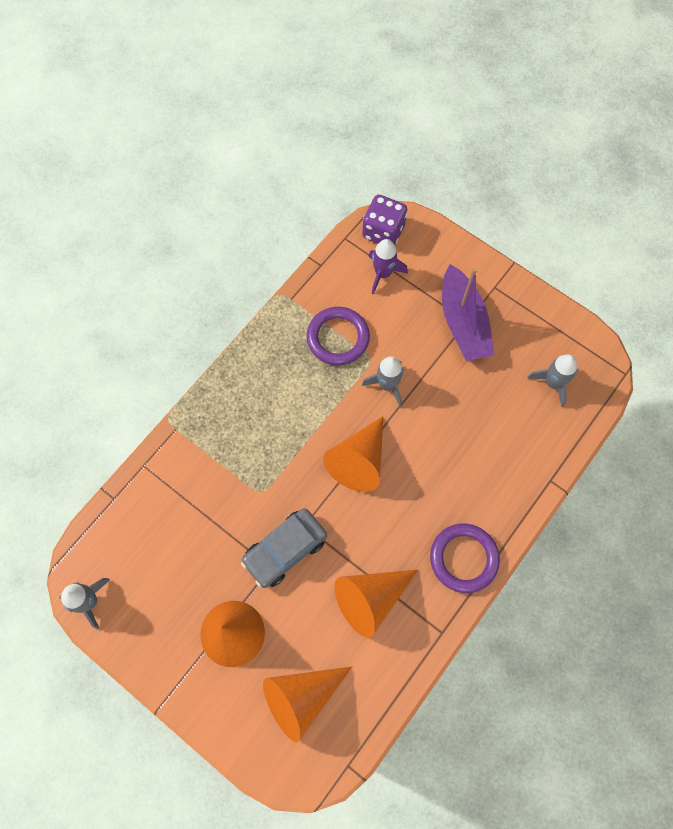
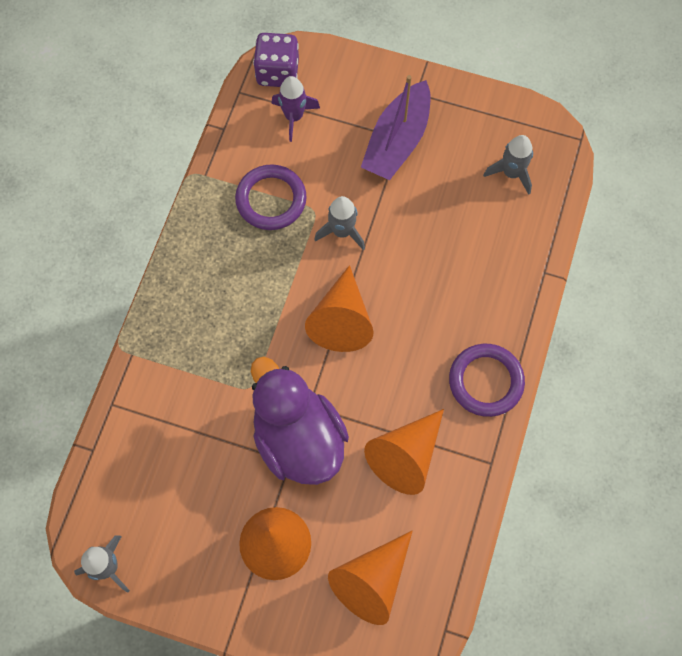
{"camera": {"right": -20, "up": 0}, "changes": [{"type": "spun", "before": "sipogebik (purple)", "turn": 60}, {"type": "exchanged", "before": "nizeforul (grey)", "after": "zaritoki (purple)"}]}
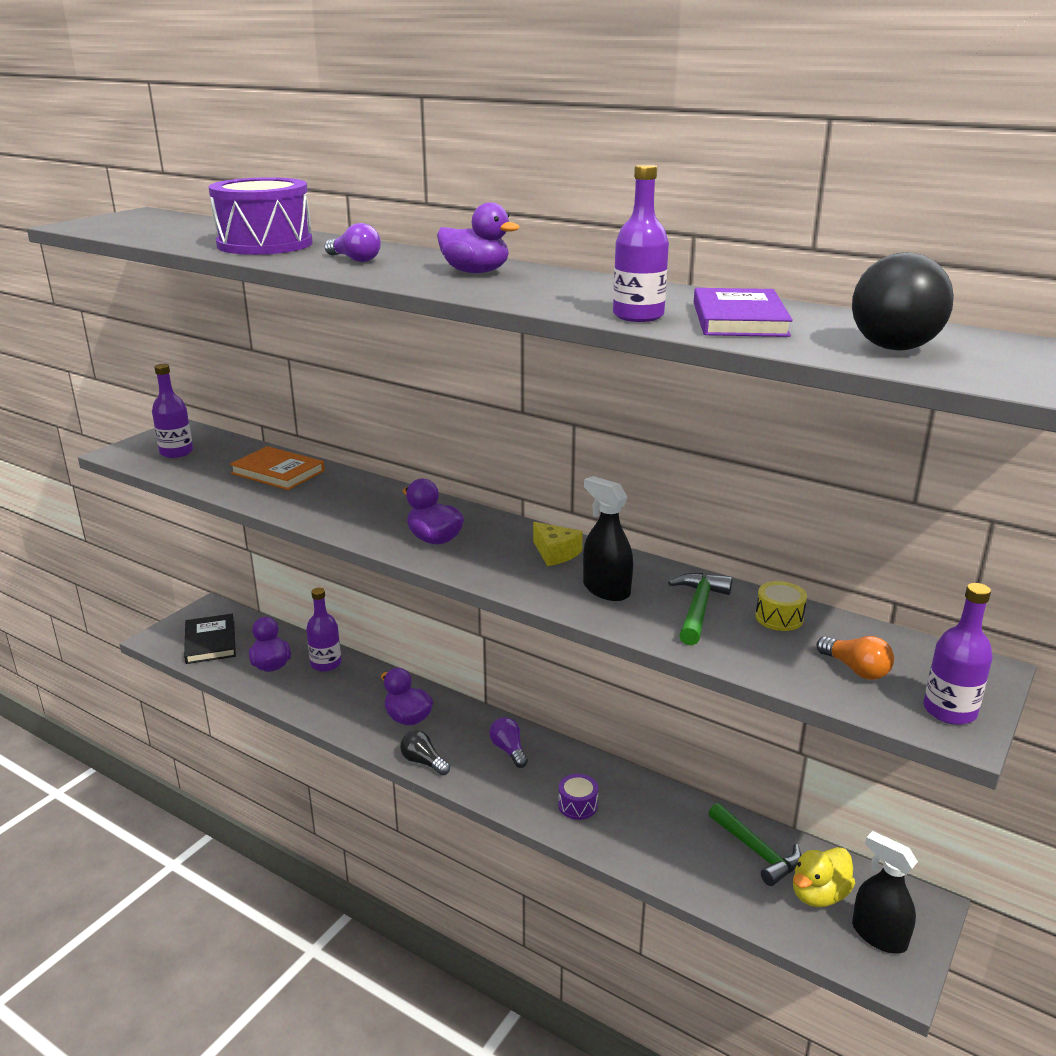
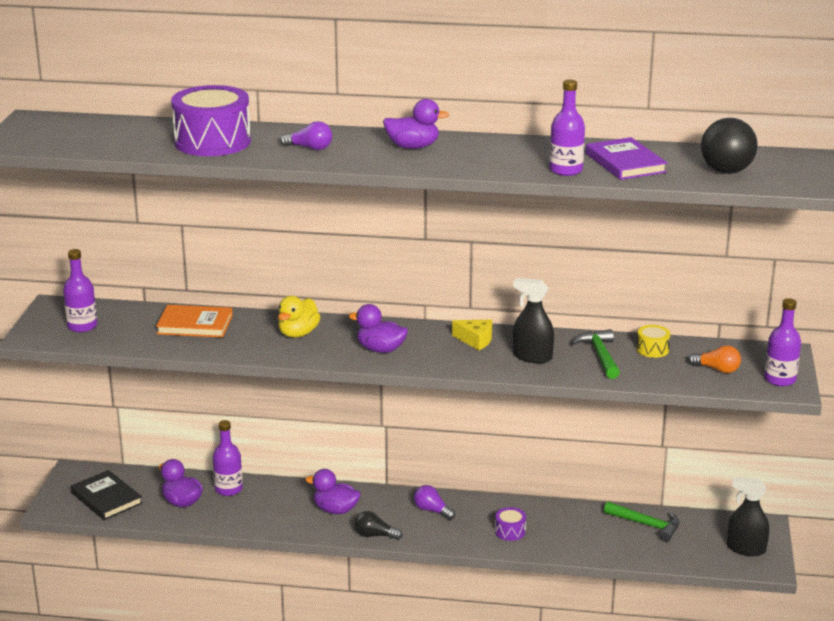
{"camera": {"right": -25, "up": 0}, "changes": [{"type": "relocated", "before": "zaritoki (yellow)"}]}
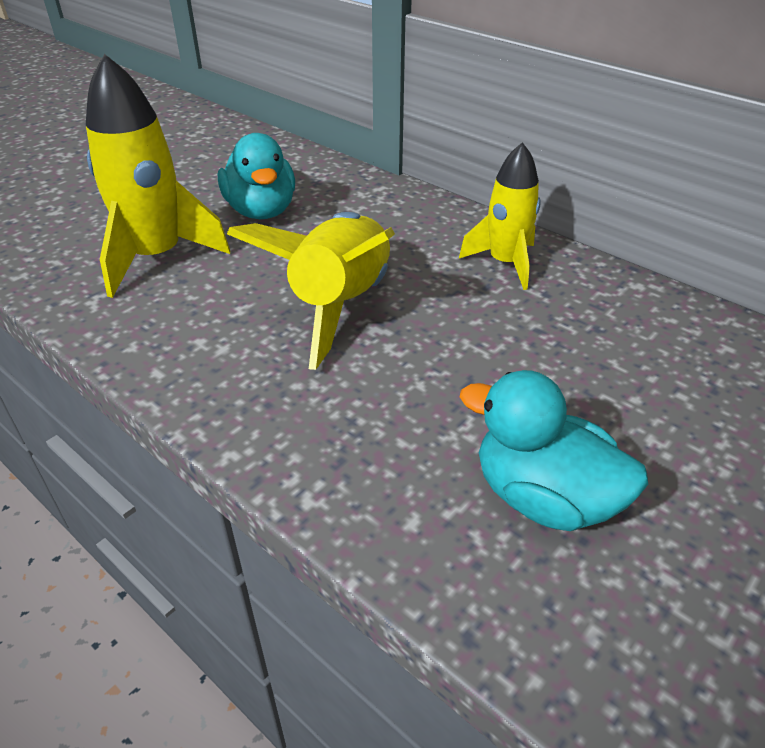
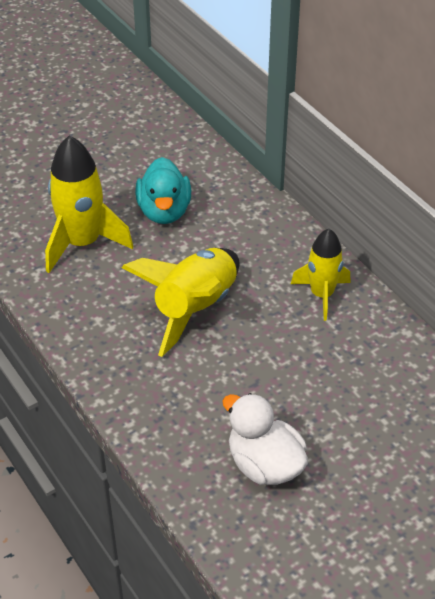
{"camera": {"right": 15, "up": 5}, "changes": [{"type": "colour", "before": "zaritoki (turquoise) (no. 2 from left)", "after": "zaritoki (white)"}]}
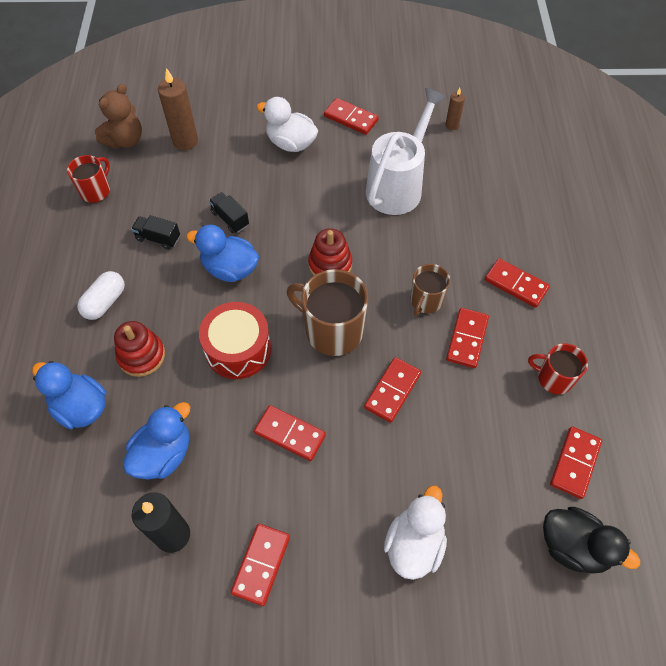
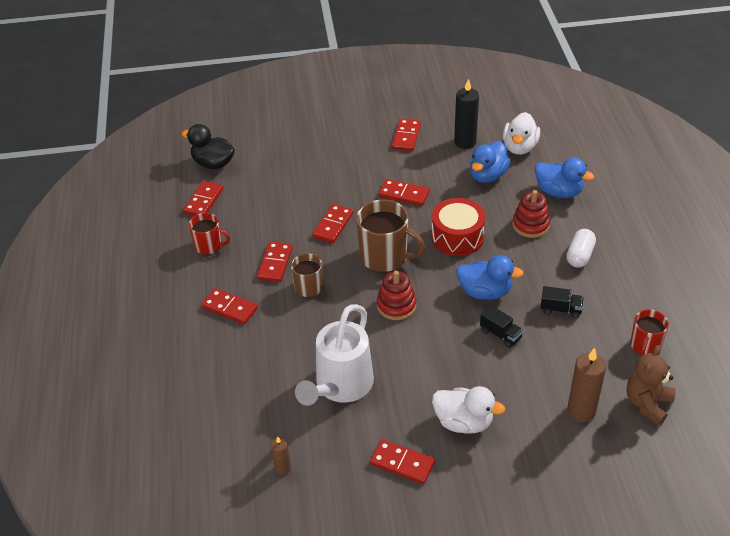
{"camera": {"right": 175, "up": -15}, "changes": [{"type": "relocated", "before": "zaritoki (white) (no. 2 from left)"}]}
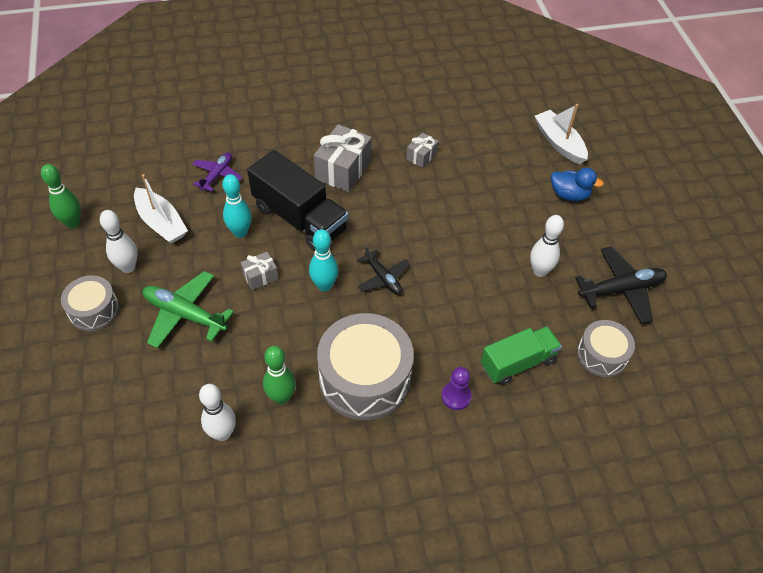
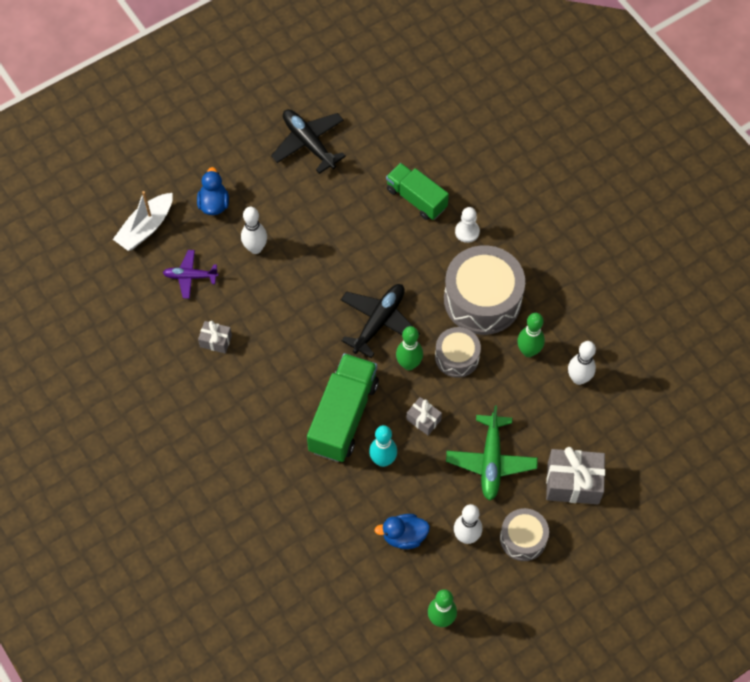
{"camera": {"right": -110, "up": 10}, "changes": [{"type": "relocated", "before": "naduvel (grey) (no. 2 from left in the first image)", "after": "naduvel (grey) (no. 3 from left)"}, {"type": "colour", "before": "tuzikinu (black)", "after": "tuzikinu (green) (no. 1 from left)"}, {"type": "relocated", "before": "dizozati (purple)"}, {"type": "exchanged", "before": "sipogebik (white) (no. 1 from left)", "after": "zaritoki (blue) (no. 2 from left)"}, {"type": "relocated", "before": "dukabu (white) (no. 3 from left in the first image)", "after": "dukabu (white) (no. 1 from left)"}, {"type": "colour", "before": "dukabu (turquoise) (no. 2 from left)", "after": "dukabu (green) (no. 1 from left)"}, {"type": "size", "before": "dizozati (black) (no. 1 from left in the first image)", "scale": 1.58}, {"type": "relocated", "before": "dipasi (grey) (no. 3 from left in the first image)", "after": "dipasi (grey) (no. 1 from left)"}, {"type": "colour", "before": "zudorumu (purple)", "after": "zudorumu (white)"}]}
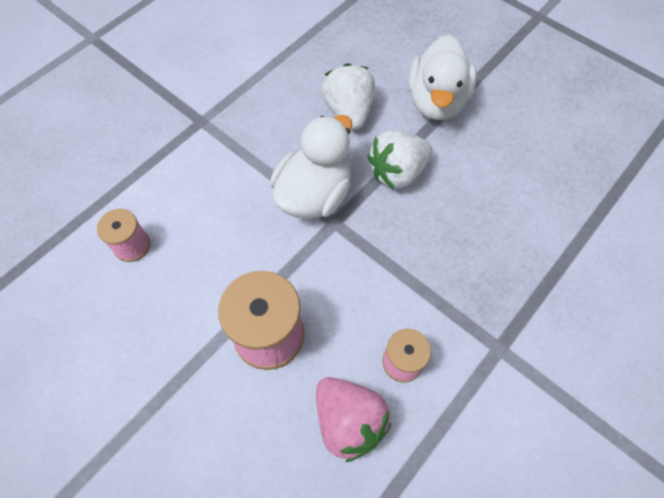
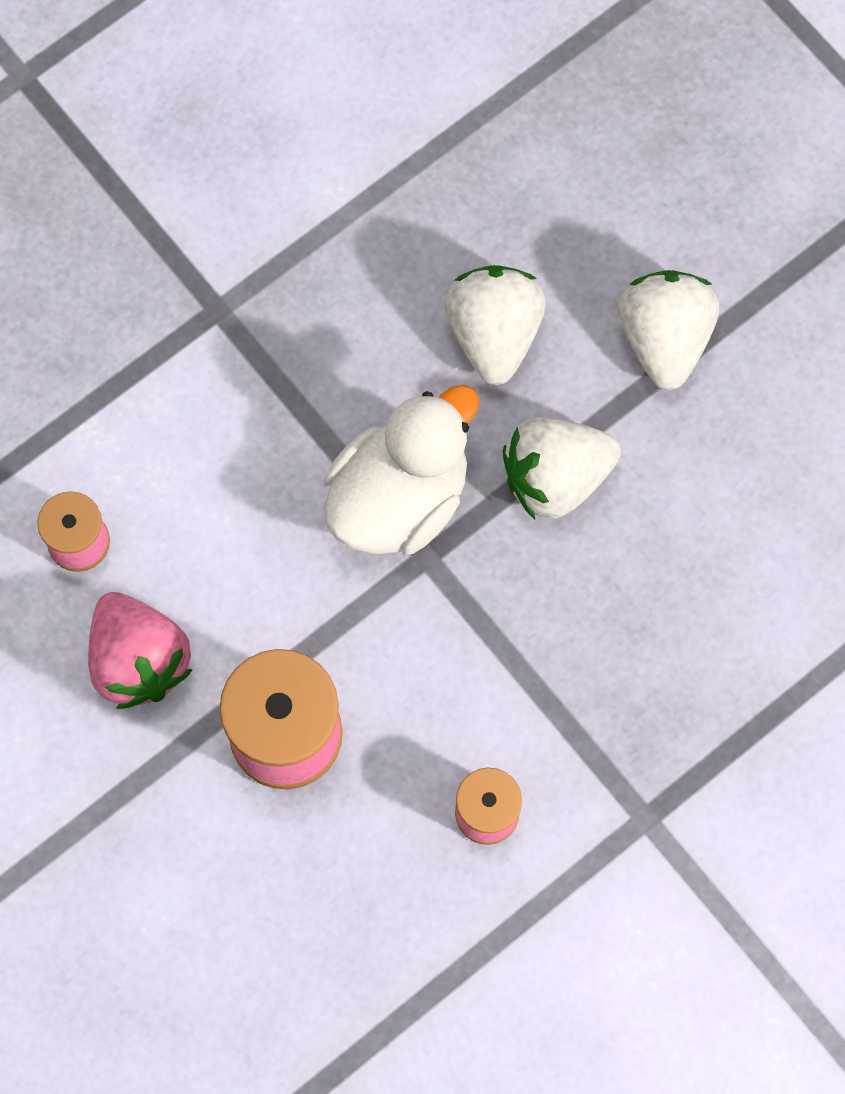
{"camera": {"right": 10, "up": 10}, "changes": [{"type": "exchanged", "before": "zaritoki (white) (no. 2 from left)", "after": "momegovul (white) (no. 3 from left)"}, {"type": "relocated", "before": "momegovul (pink)"}]}
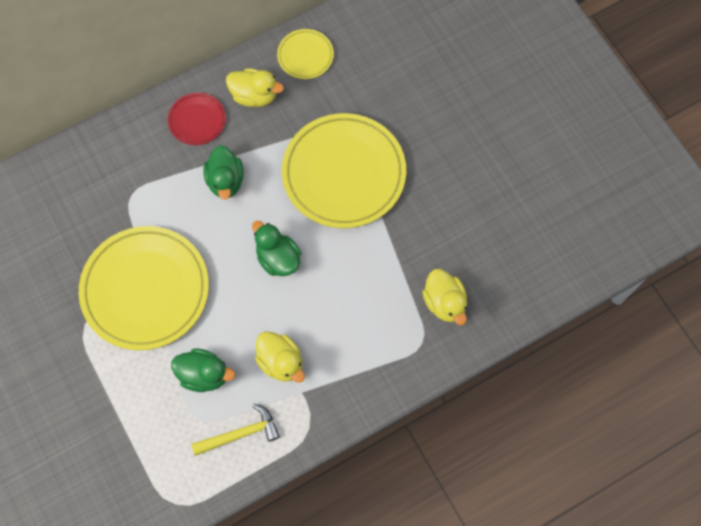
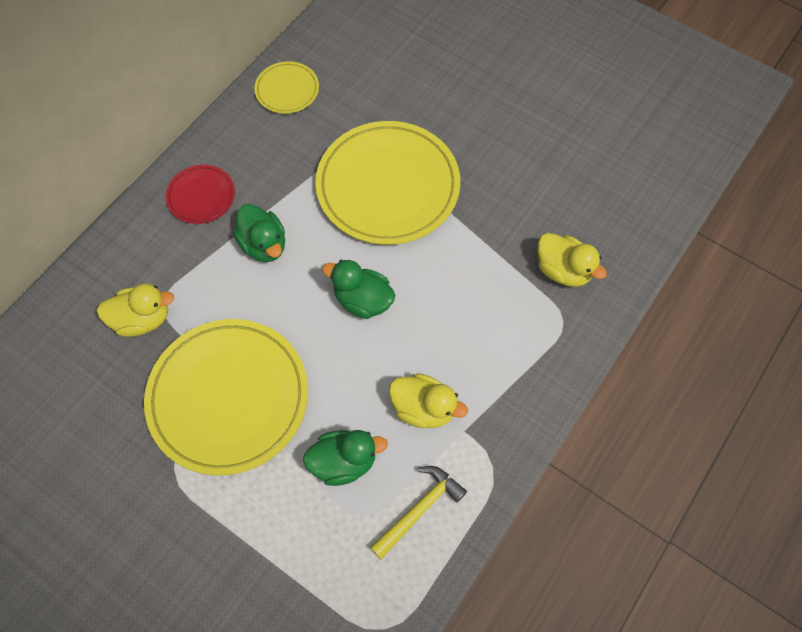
{"camera": {"right": -25, "up": -5}, "changes": [{"type": "relocated", "before": "zaritoki (yellow) (no. 1 from left)"}]}
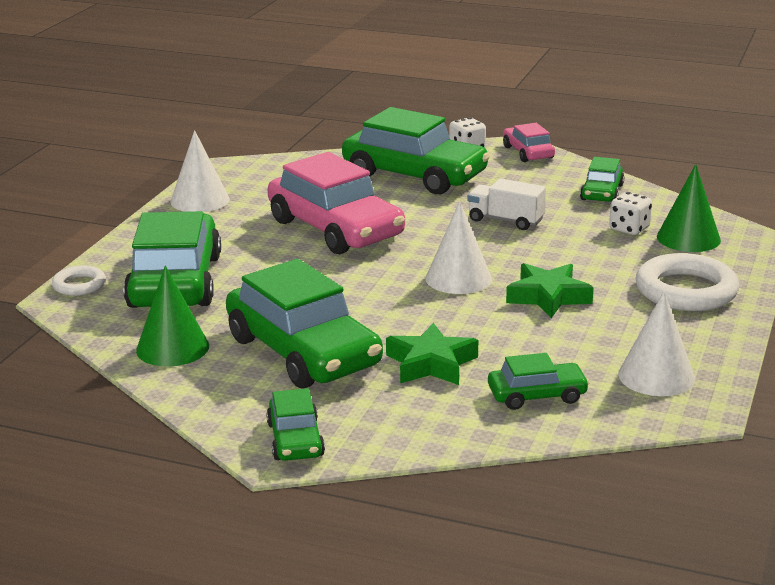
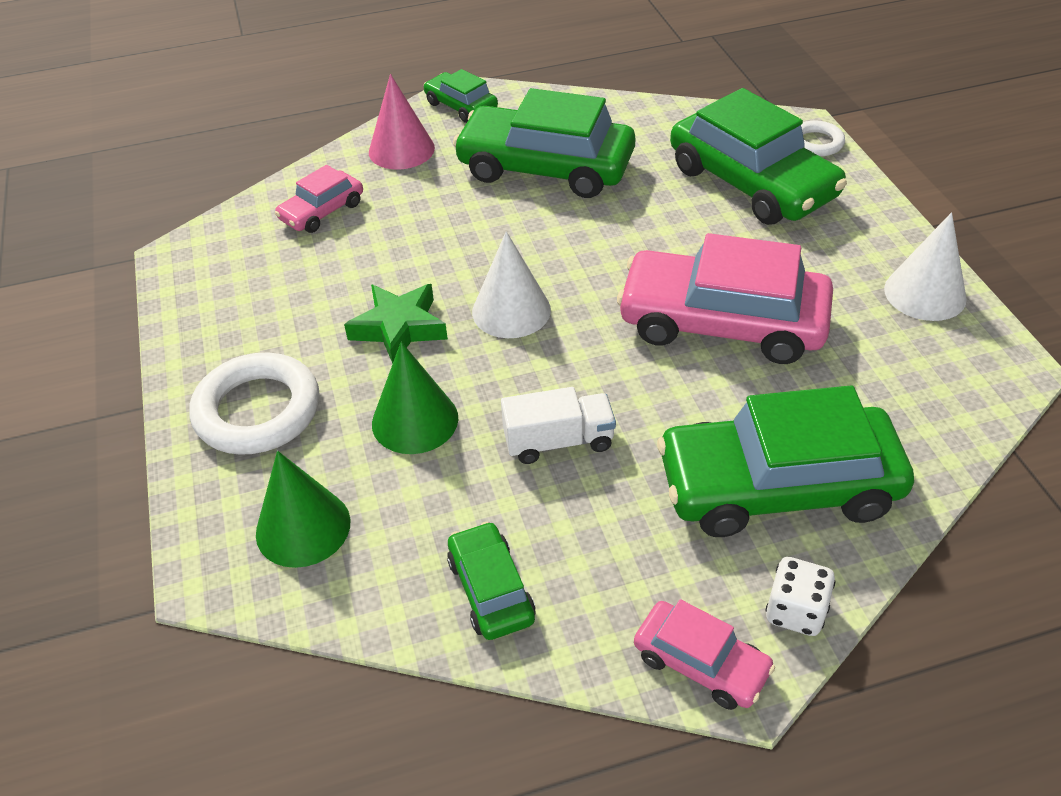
{"camera": {"right": 145, "up": 20}, "changes": [{"type": "missing", "before": "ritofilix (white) (no. 2 from left)"}, {"type": "relocated", "before": "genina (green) (no. 1 from left in the first image)", "after": "genina (green) (no. 2 from left)"}, {"type": "missing", "before": "genina (white) (no. 3 from left)"}, {"type": "missing", "before": "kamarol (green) (no. 1 from left)"}, {"type": "colour", "before": "nizeforul (green) (no. 5 from left)", "after": "nizeforul (pink) (no. 1 from left)"}, {"type": "appeared", "after": "genina (pink)"}]}
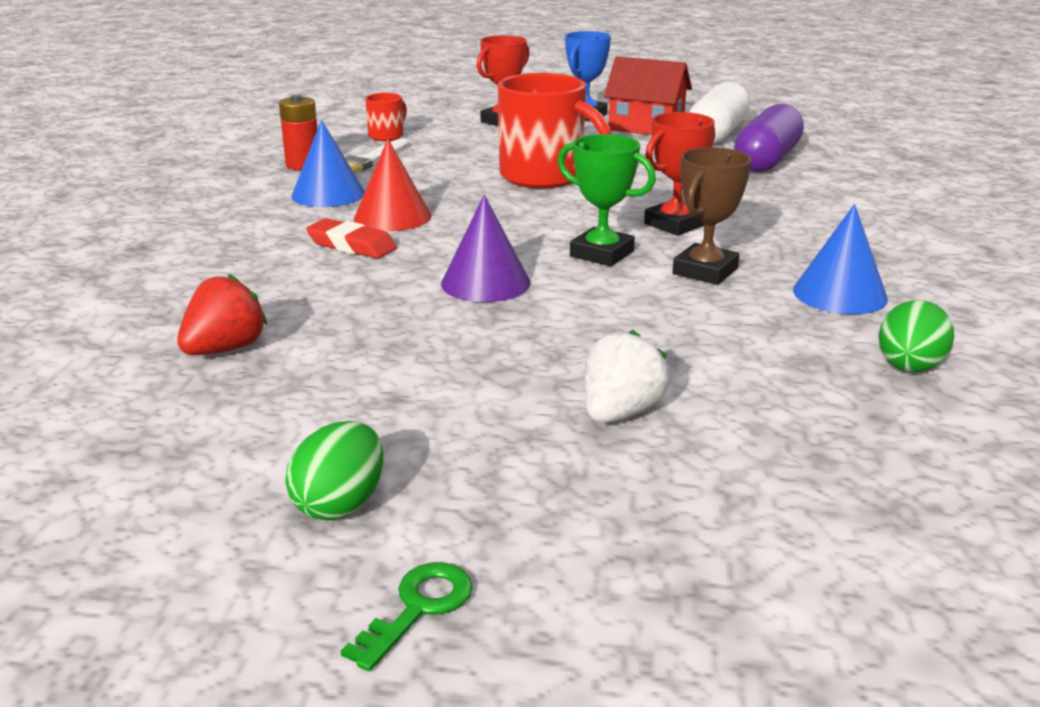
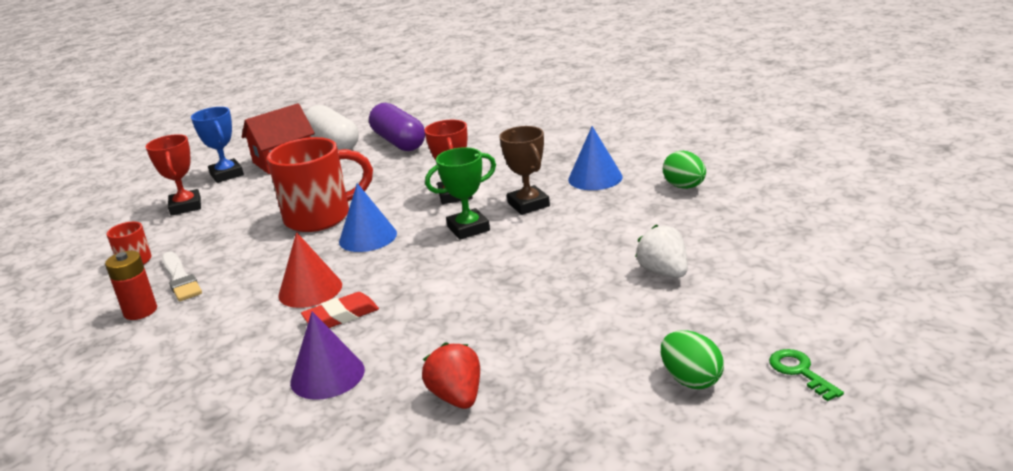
{"camera": {"right": -55, "up": 0}, "changes": [{"type": "relocated", "before": "genina (blue) (no. 1 from left)"}, {"type": "relocated", "before": "genina (purple)"}]}
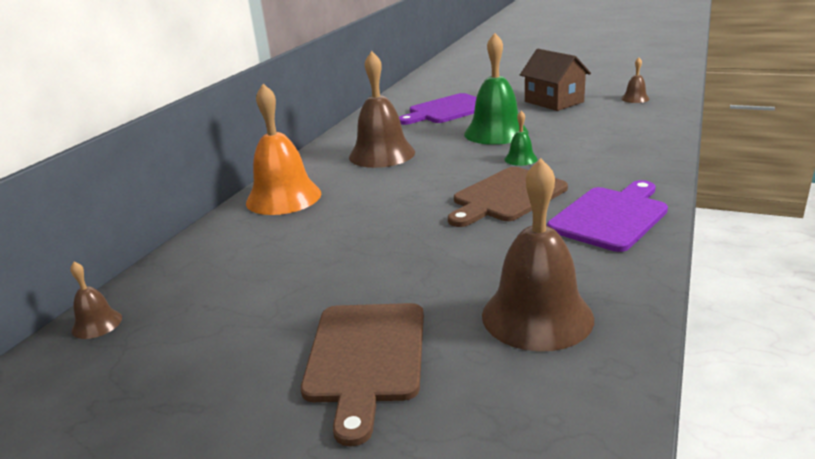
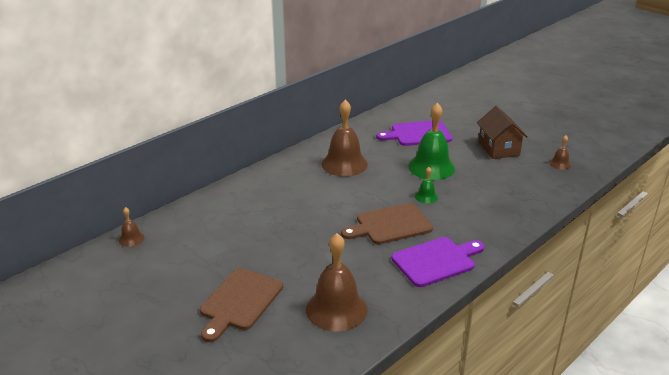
{"camera": {"right": 20, "up": 5}, "changes": [{"type": "missing", "before": "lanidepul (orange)"}]}
